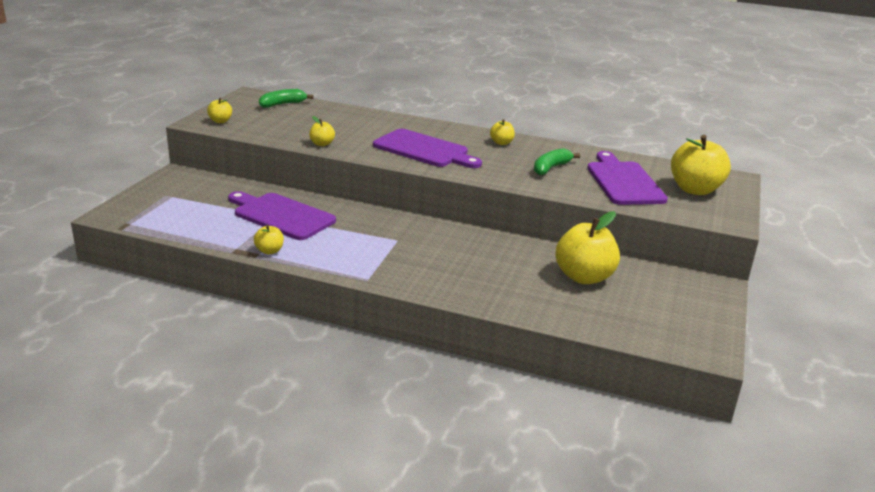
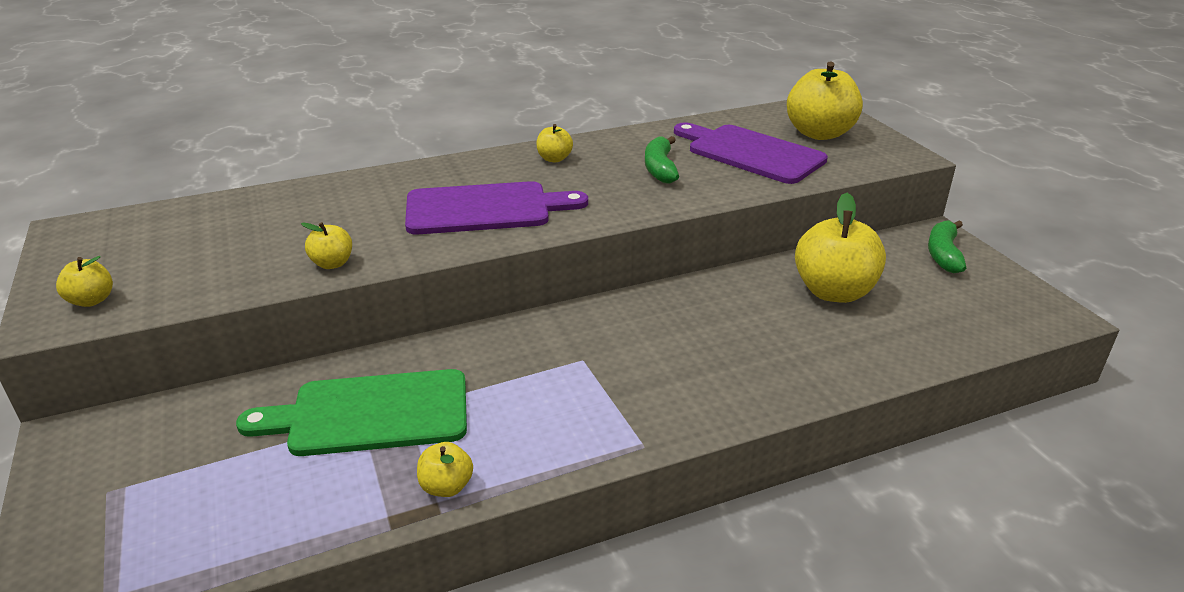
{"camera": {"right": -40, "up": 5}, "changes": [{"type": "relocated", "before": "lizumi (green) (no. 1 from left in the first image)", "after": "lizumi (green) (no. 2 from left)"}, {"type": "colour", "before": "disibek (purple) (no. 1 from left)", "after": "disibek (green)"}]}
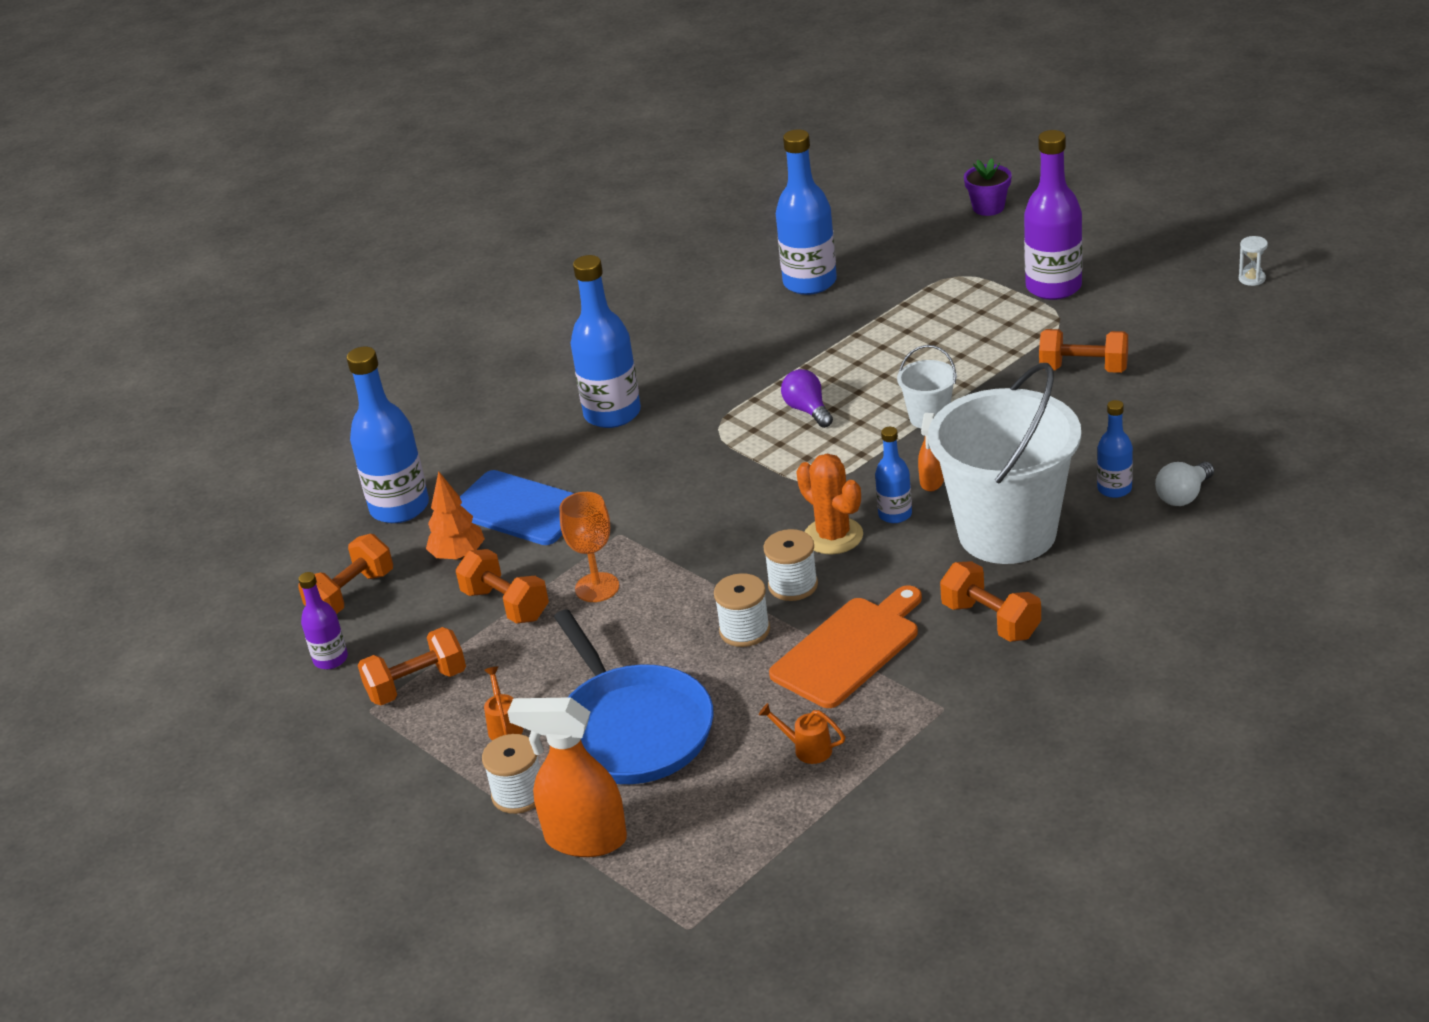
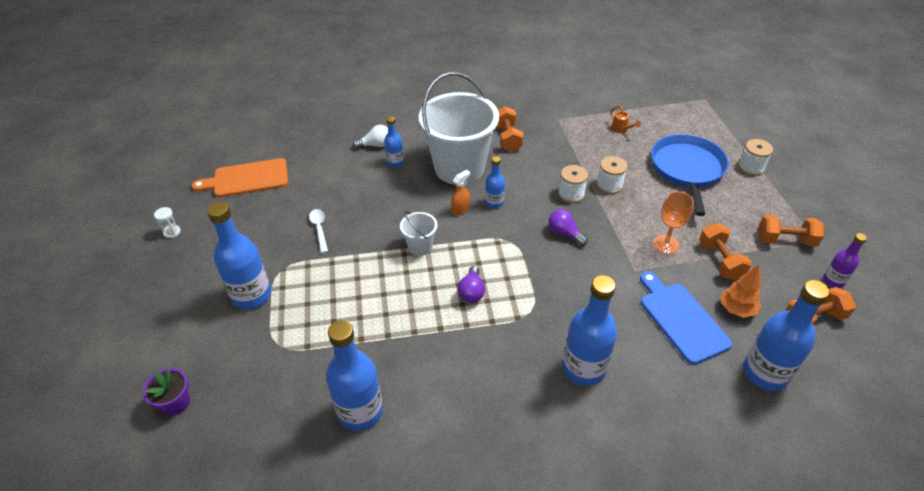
{"camera": {"right": -150, "up": 10}, "changes": [{"type": "colour", "before": "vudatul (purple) (no. 2 from left)", "after": "vudatul (blue) (no. 1 from left)"}, {"type": "exchanged", "before": "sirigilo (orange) (no. 5 from left)", "after": "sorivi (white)"}, {"type": "missing", "before": "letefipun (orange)"}, {"type": "relocated", "before": "disibek (orange)"}, {"type": "missing", "before": "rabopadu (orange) (no. 1 from left)"}, {"type": "missing", "before": "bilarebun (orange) (no. 1 from left)"}, {"type": "appeared", "after": "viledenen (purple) (no. 2 from left)"}]}
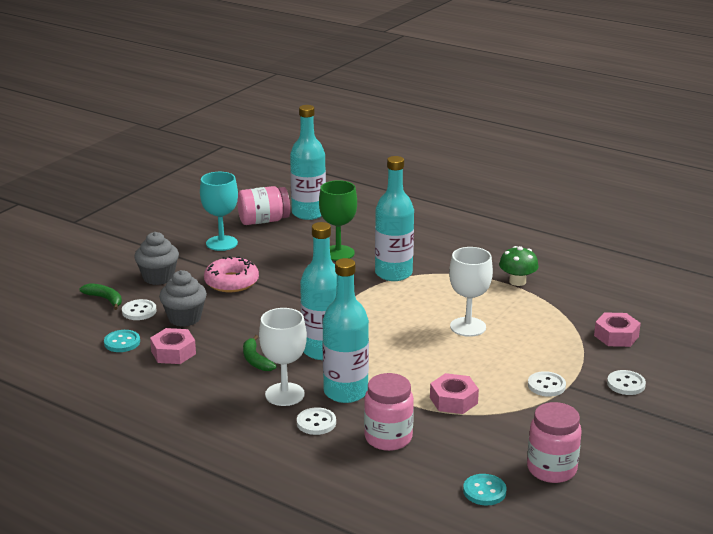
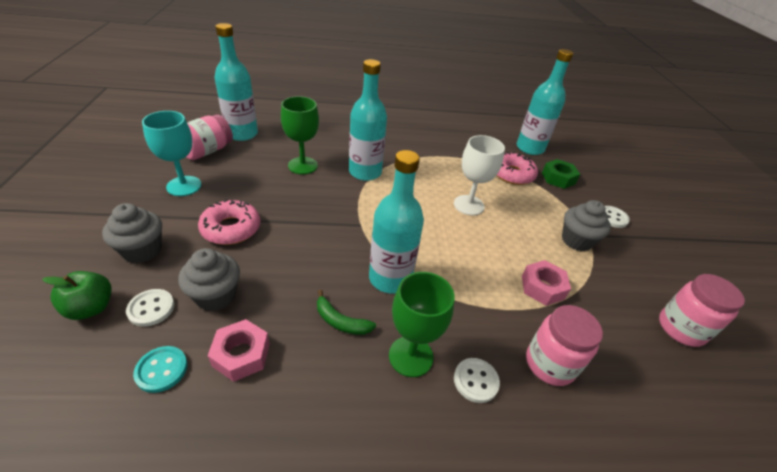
{"camera": {"right": -40, "up": 15}, "changes": [{"type": "missing", "before": "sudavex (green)"}, {"type": "relocated", "before": "vudatul (turquoise) (no. 3 from left in the first image)", "after": "vudatul (turquoise) (no. 4 from left)"}, {"type": "exchanged", "before": "lizumi (green) (no. 1 from left)", "after": "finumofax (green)"}, {"type": "colour", "before": "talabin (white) (no. 1 from left)", "after": "talabin (green) (no. 2 from left)"}, {"type": "colour", "before": "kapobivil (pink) (no. 3 from left)", "after": "kapobivil (green)"}, {"type": "exchanged", "before": "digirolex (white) (no. 3 from left)", "after": "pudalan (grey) (no. 3 from left)"}, {"type": "missing", "before": "digirolex (turquoise) (no. 2 from left)"}, {"type": "appeared", "after": "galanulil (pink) (no. 2 from left)"}]}
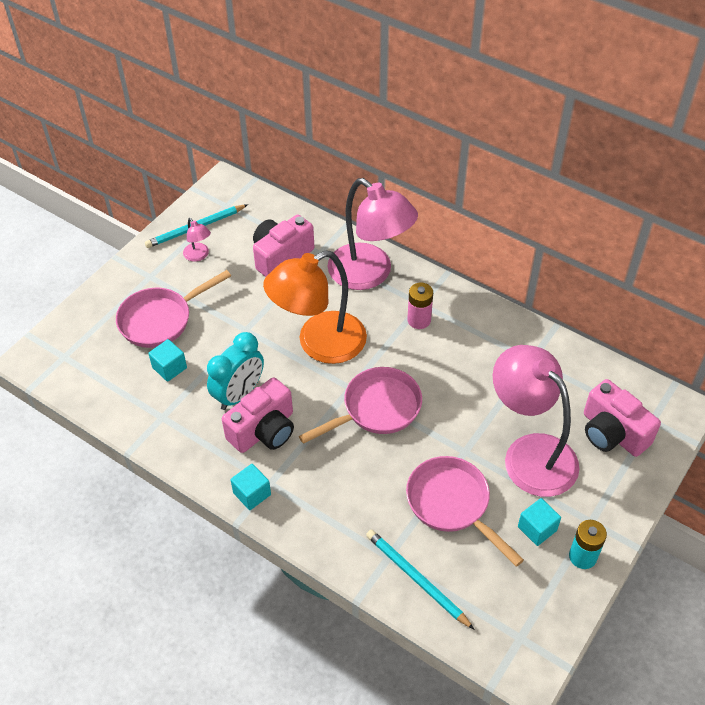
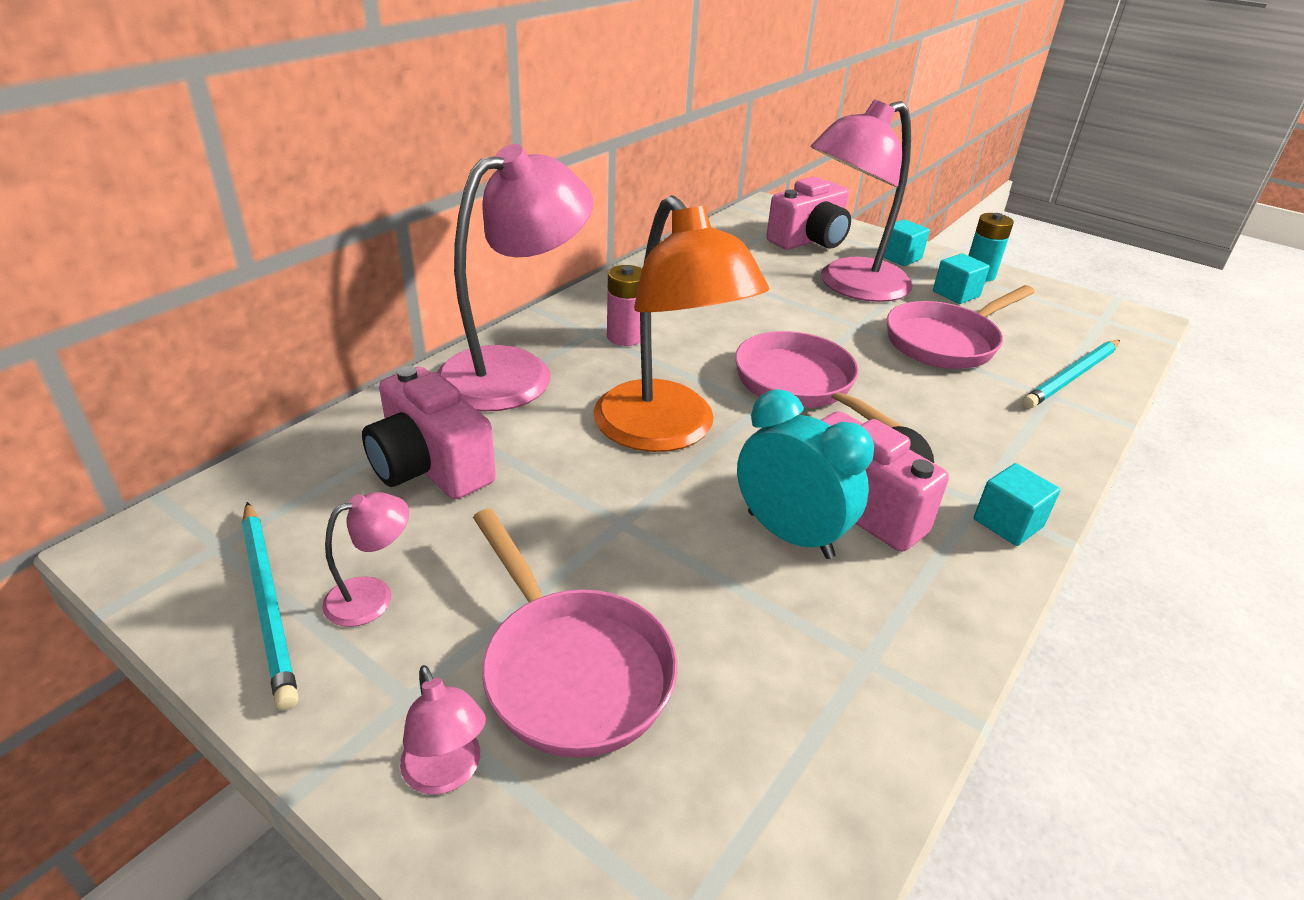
{"camera": {"right": -90, "up": -15}, "changes": [{"type": "relocated", "before": "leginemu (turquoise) (no. 1 from left)"}, {"type": "appeared", "after": "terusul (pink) (no. 2 from left)"}]}
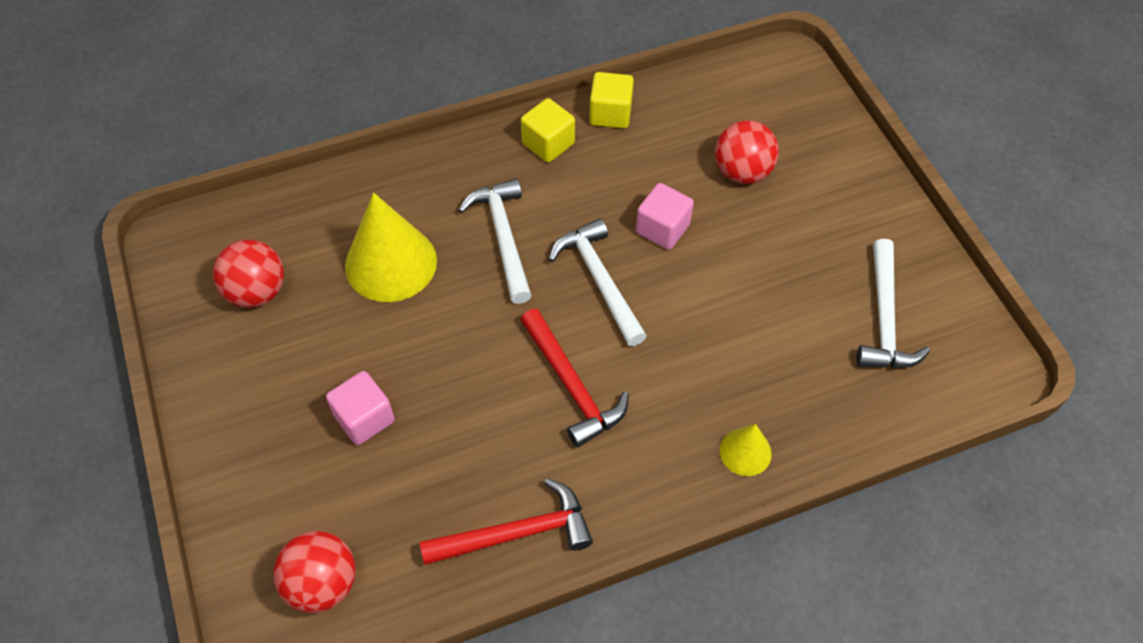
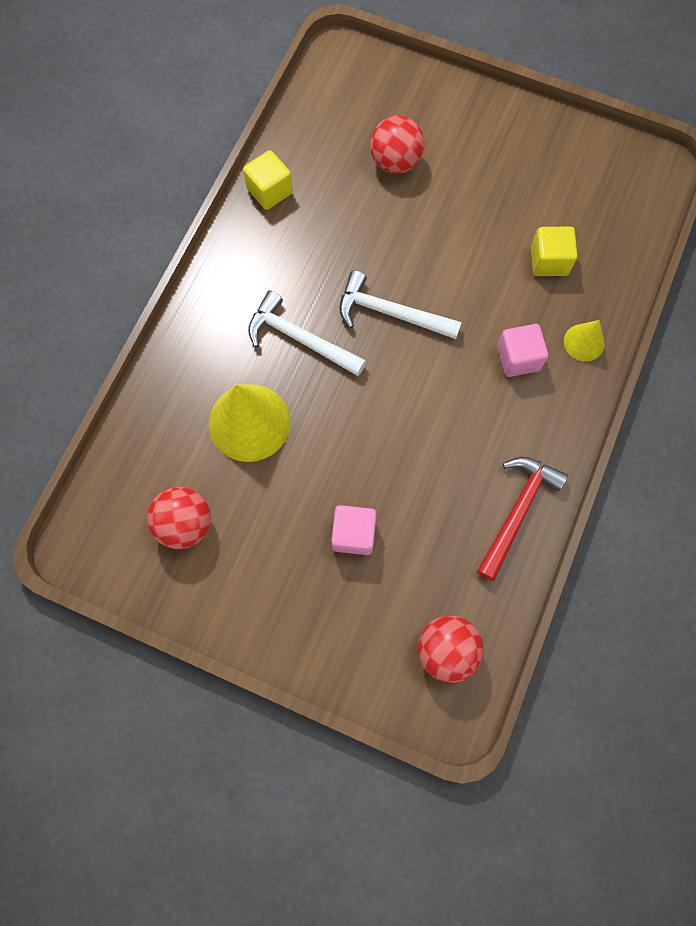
{"camera": {"right": -45, "up": 15}, "changes": [{"type": "relocated", "before": "leginemu (yellow) (no. 1 from left in the first image)", "after": "leginemu (yellow) (no. 2 from left)"}, {"type": "relocated", "before": "leginemu (pink) (no. 2 from left)"}, {"type": "missing", "before": "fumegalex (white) (no. 3 from left)"}, {"type": "missing", "before": "fumegalex (red) (no. 2 from left)"}]}
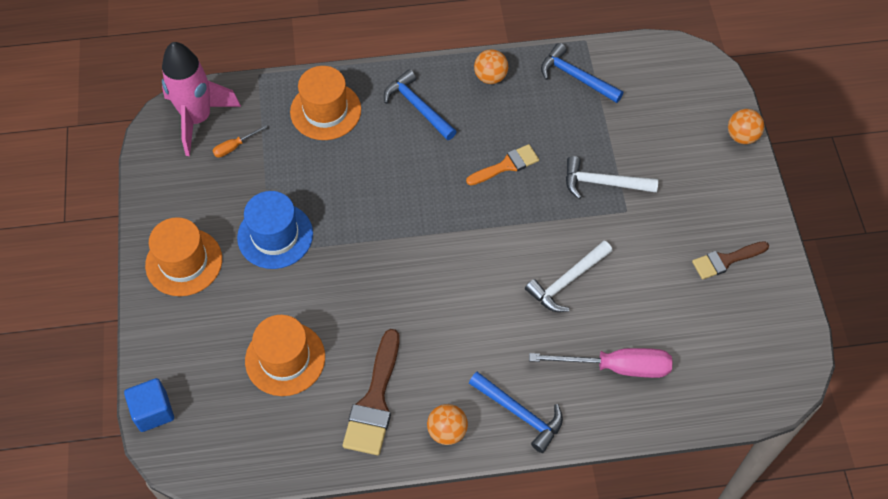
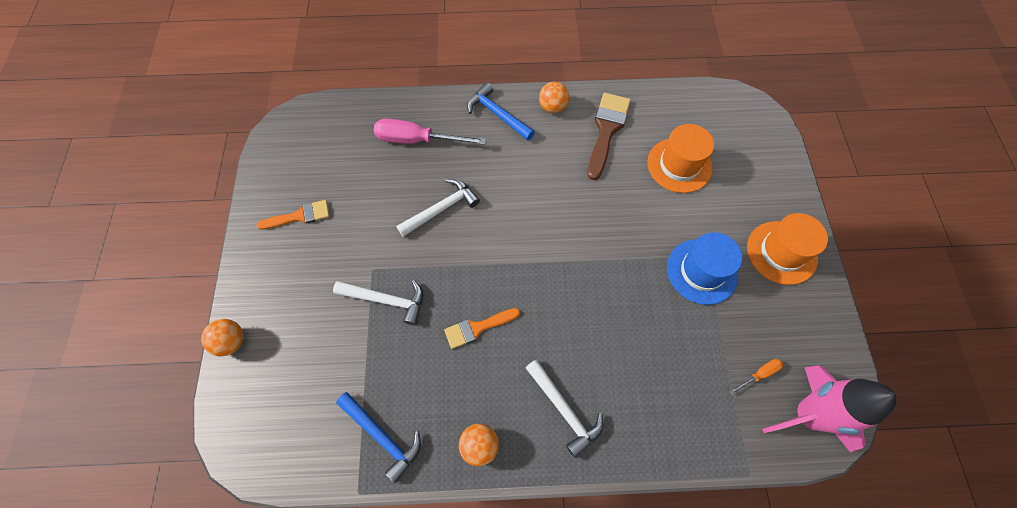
{"camera": {"right": -175, "up": 5}, "changes": [{"type": "missing", "before": "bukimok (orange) (no. 3 from left)"}, {"type": "colour", "before": "fumegalex (blue) (no. 1 from left)", "after": "fumegalex (white) (no. 3 from left)"}, {"type": "colour", "before": "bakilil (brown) (no. 2 from left)", "after": "bakilil (orange) (no. 1 from left)"}, {"type": "missing", "before": "leginemu (blue)"}]}
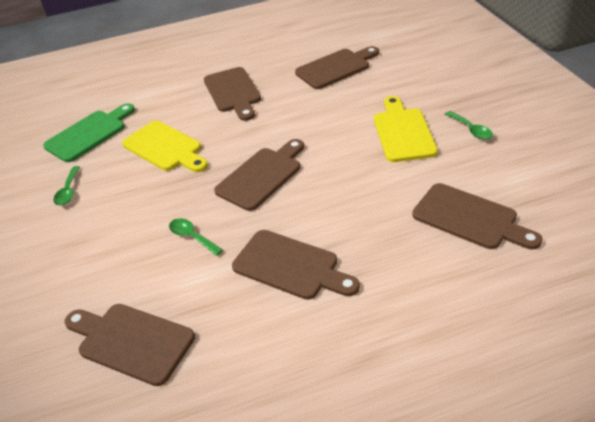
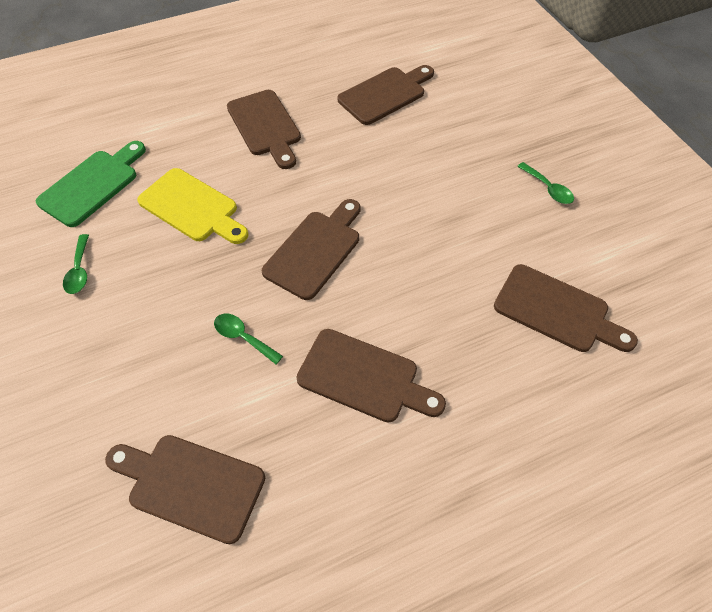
{"camera": {"right": -10, "up": 15}, "changes": [{"type": "missing", "before": "disibek (yellow) (no. 2 from left)"}]}
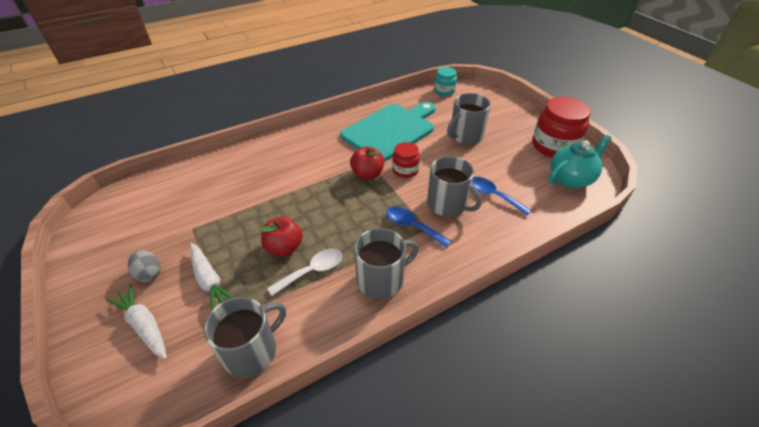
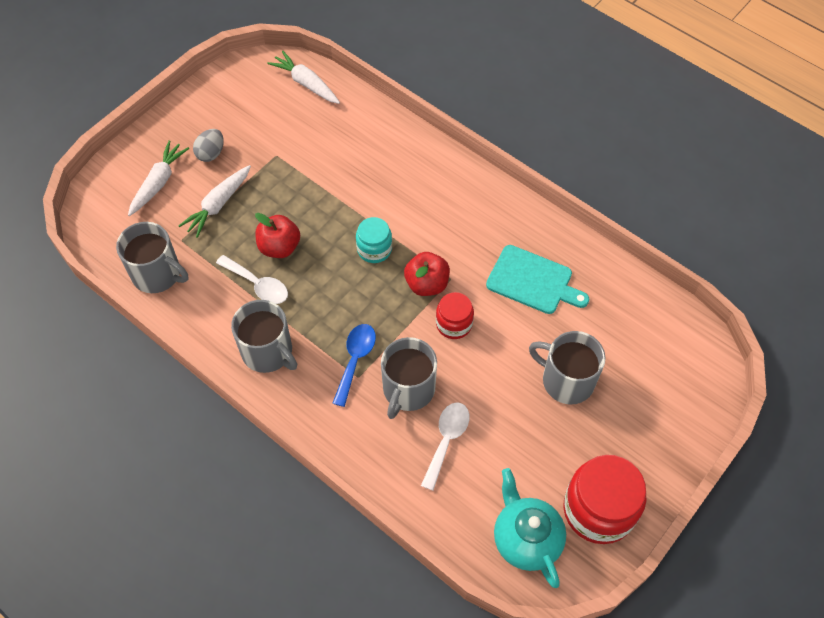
{"camera": {"right": 70, "up": 15}, "changes": [{"type": "relocated", "before": "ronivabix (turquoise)"}, {"type": "size", "before": "disibek (turquoise)", "scale": 0.62}, {"type": "spun", "before": "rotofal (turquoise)", "turn": -150}, {"type": "colour", "before": "sorivi (blue) (no. 2 from left)", "after": "sorivi (white) (no. 2 from left)"}, {"type": "appeared", "after": "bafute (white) (no. 3 from left)"}]}
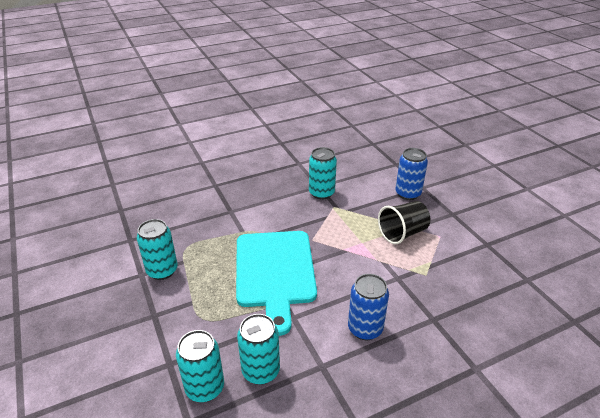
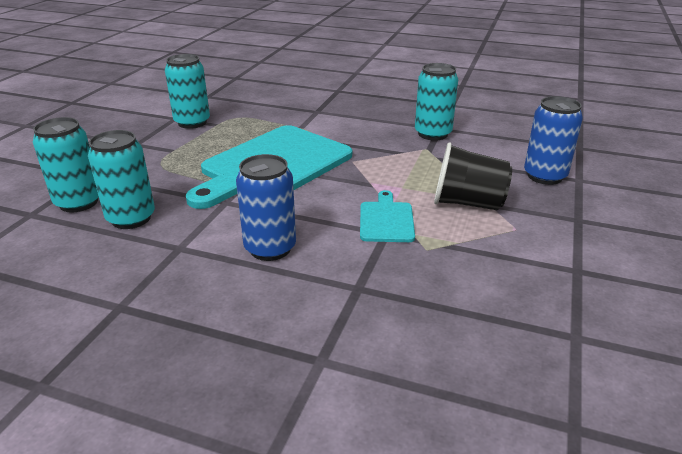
{"camera": {"right": 45, "up": -5}, "changes": [{"type": "appeared", "after": "disibek (turquoise) (no. 2 from left)"}]}
